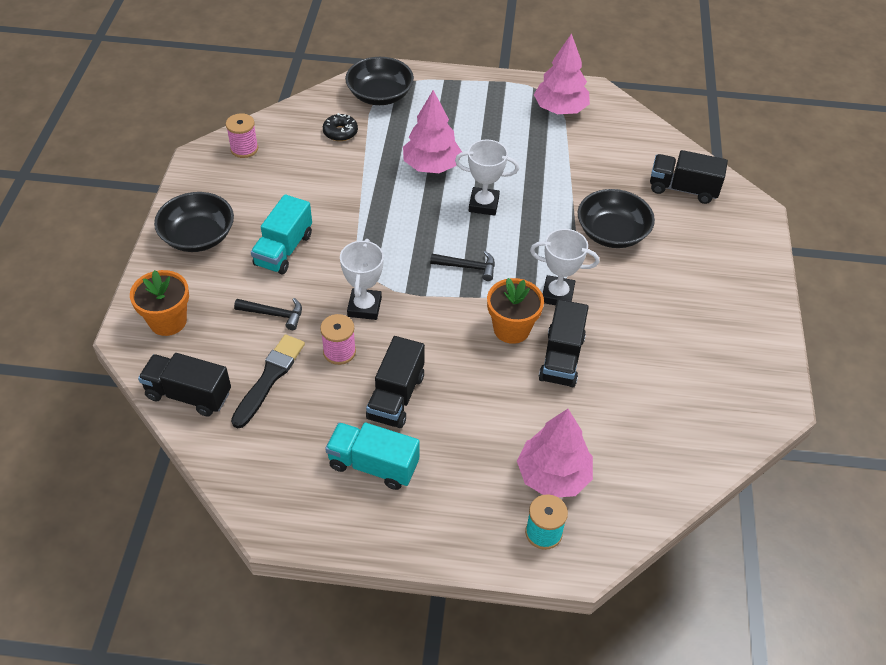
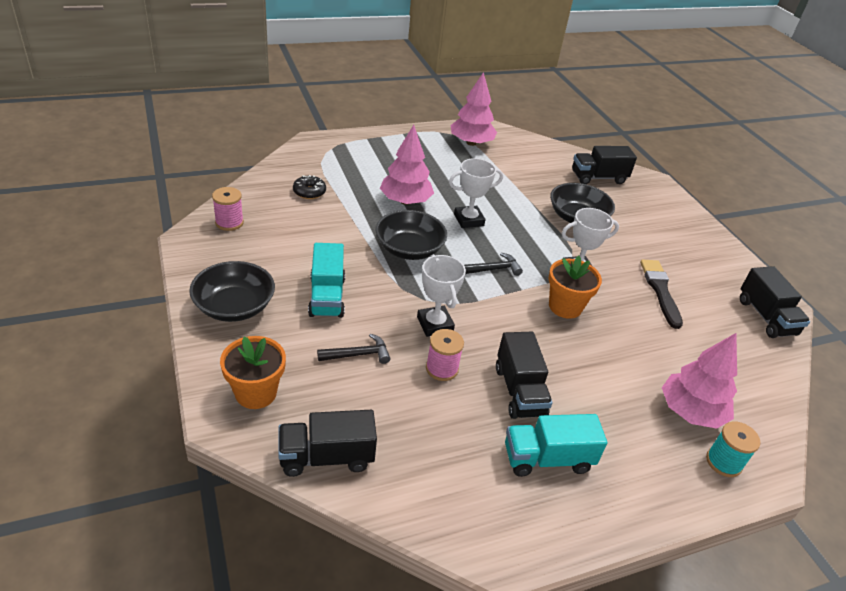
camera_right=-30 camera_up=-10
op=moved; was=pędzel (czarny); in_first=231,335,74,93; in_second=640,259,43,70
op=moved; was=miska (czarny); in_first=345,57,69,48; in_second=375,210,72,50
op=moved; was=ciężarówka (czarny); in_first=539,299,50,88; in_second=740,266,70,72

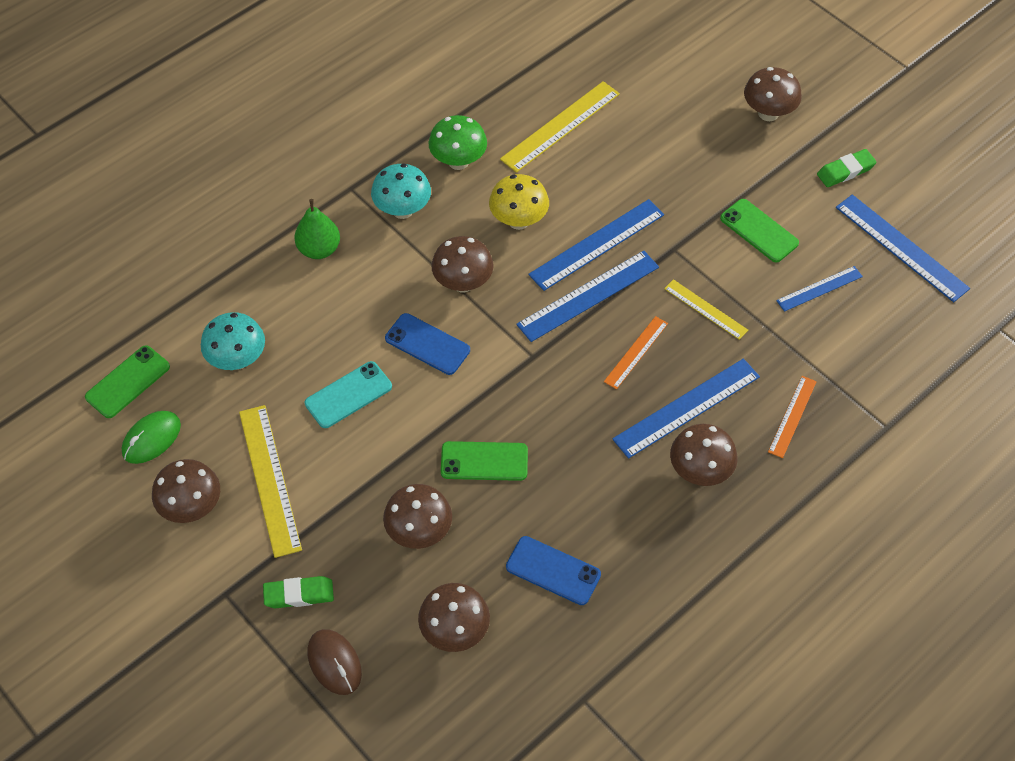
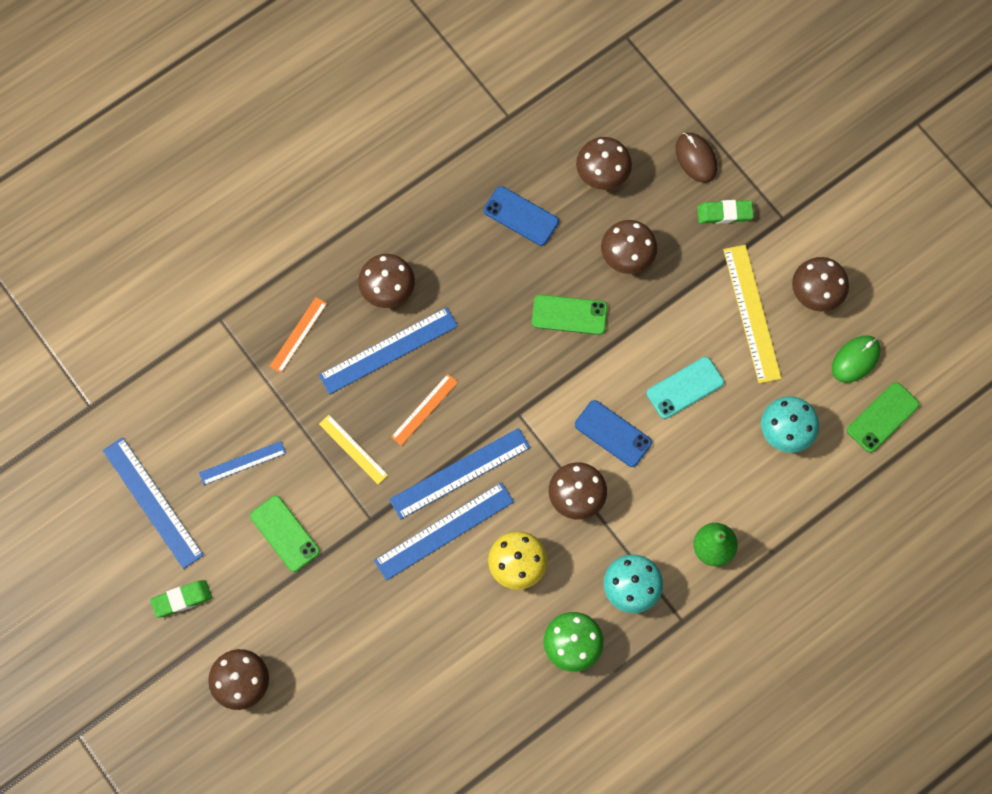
camera_right=-175 camera_up=15
op=removed; was=linijka (żółty); in_first=500,81,120,92

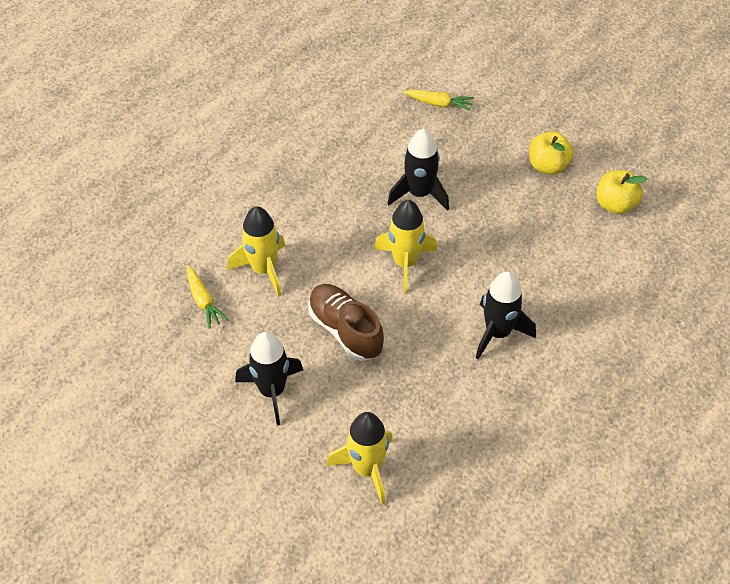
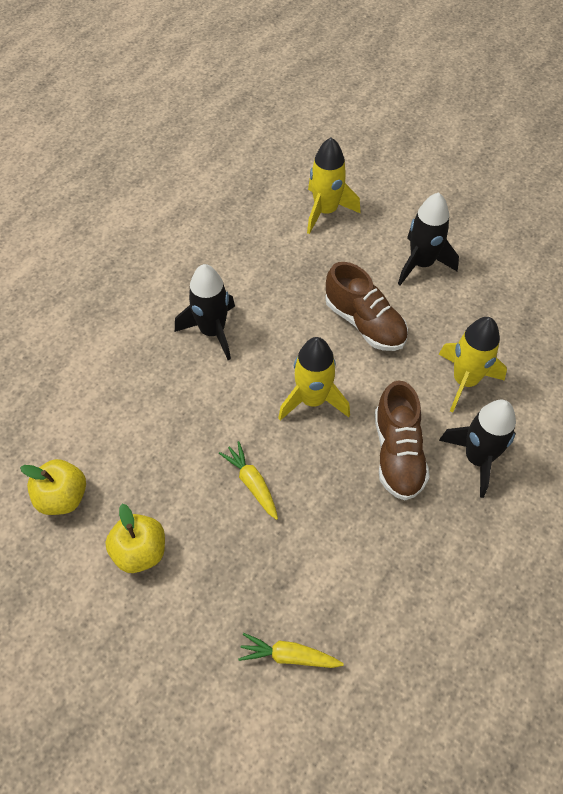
camera_right=175 camera_up=5
op=moved; was=marchewka (żółty); in_first=187,266,42,63; in_second=219,441,59,79
op=moved; was=rakieta (czarny); in_first=387,128,62,83; in_second=439,400,77,98
op=added; now=but (brązowy); in_second=375,380,55,120

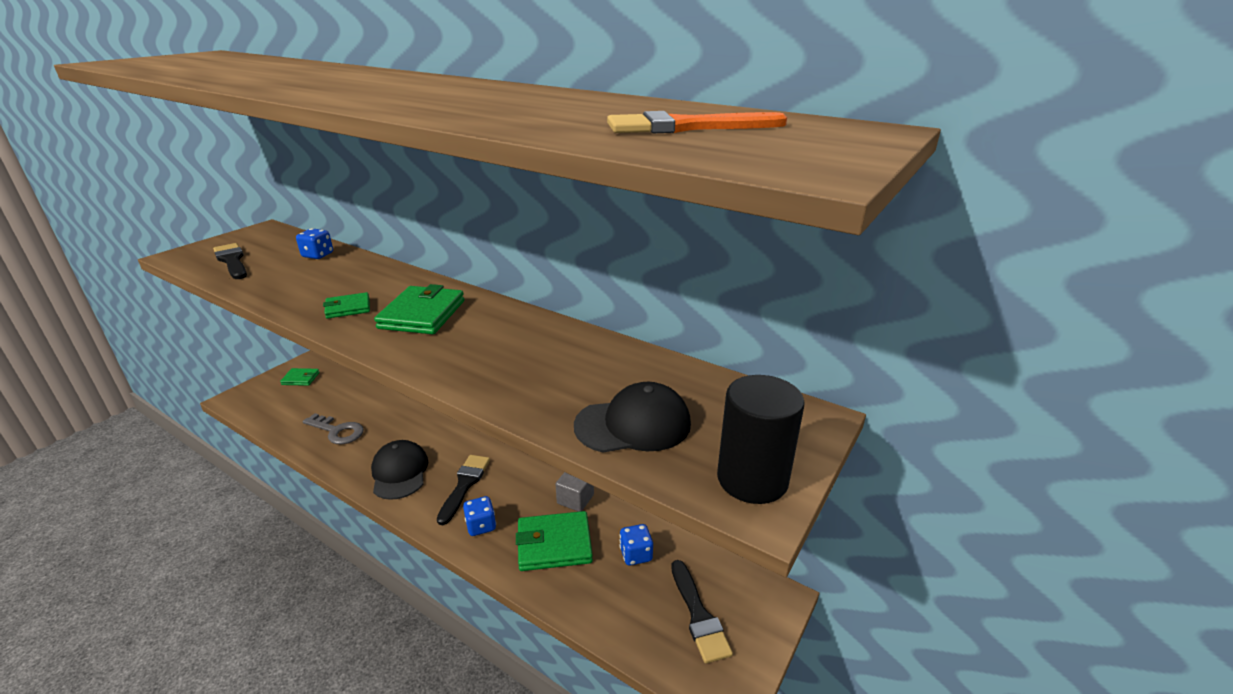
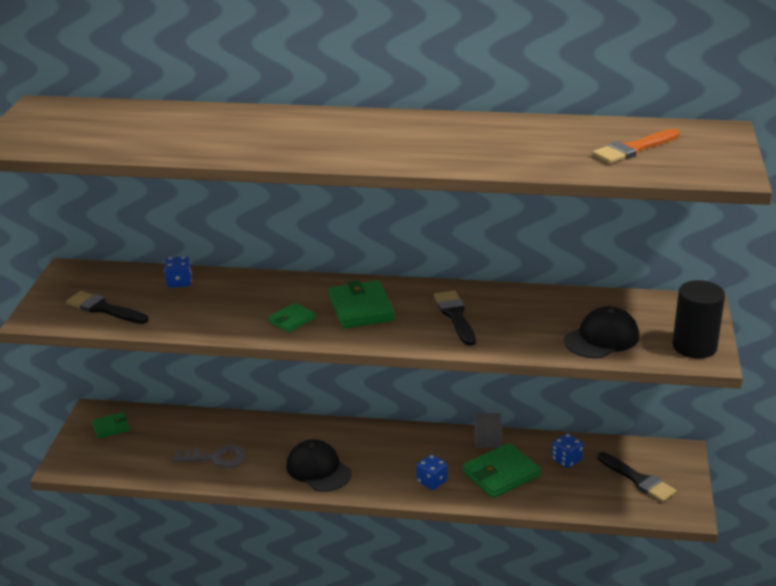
camera_right=-25 camera_up=0
op=moved; was=pędzel (czarny); in_first=437,455,53,70; in_second=434,290,42,56

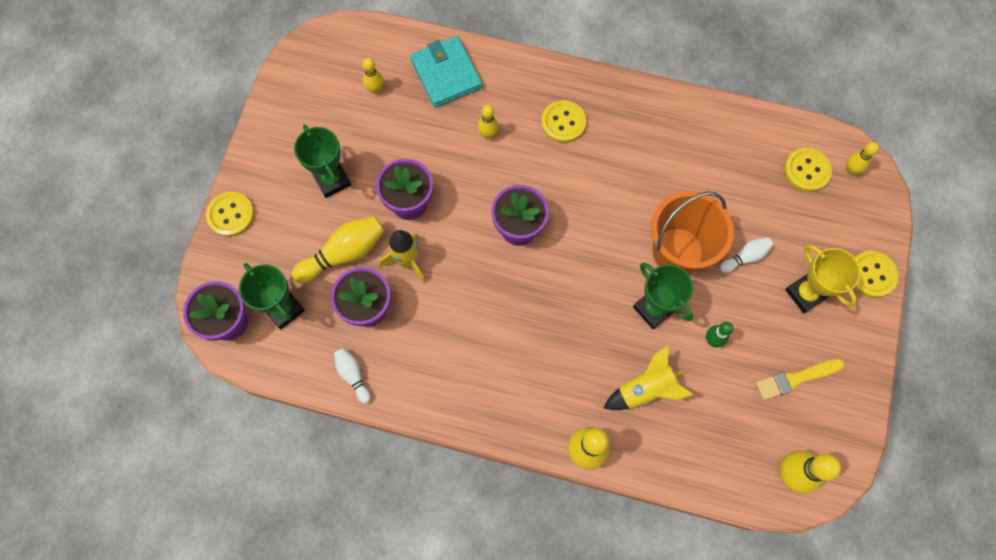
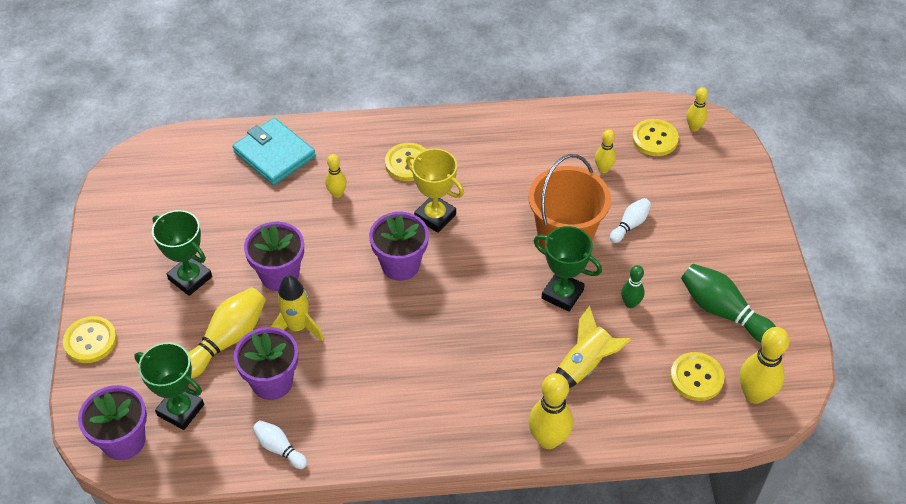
camera_right=-20 camera_up=-20
op=moved; was=kręgiel (żółty); in_first=362,58,21,36; in_second=595,129,21,44
op=replaced; was=pędzel (żółty); now=kręgiel (zielony); in_first=756,359,89,41; in_second=681,264,95,79
op=moved; was=puchar (żółty); in_first=785,244,76,69; in_second=406,148,58,85
op=moved; was=guzik (żółty); in_first=854,251,45,47; in_second=670,352,54,49

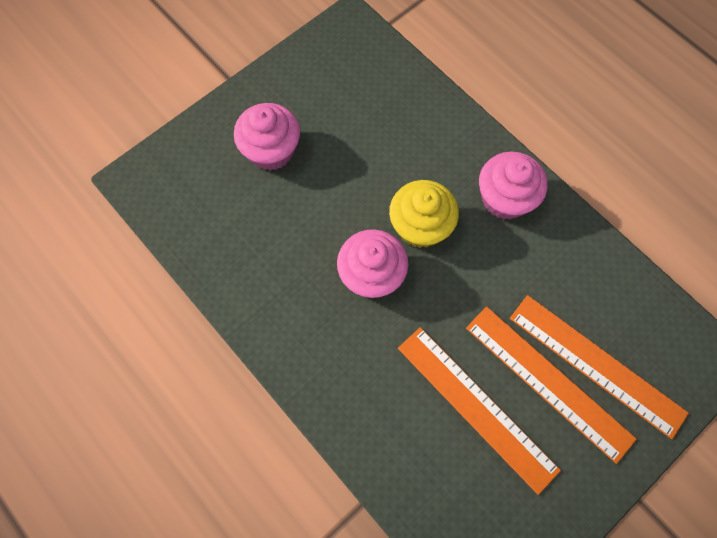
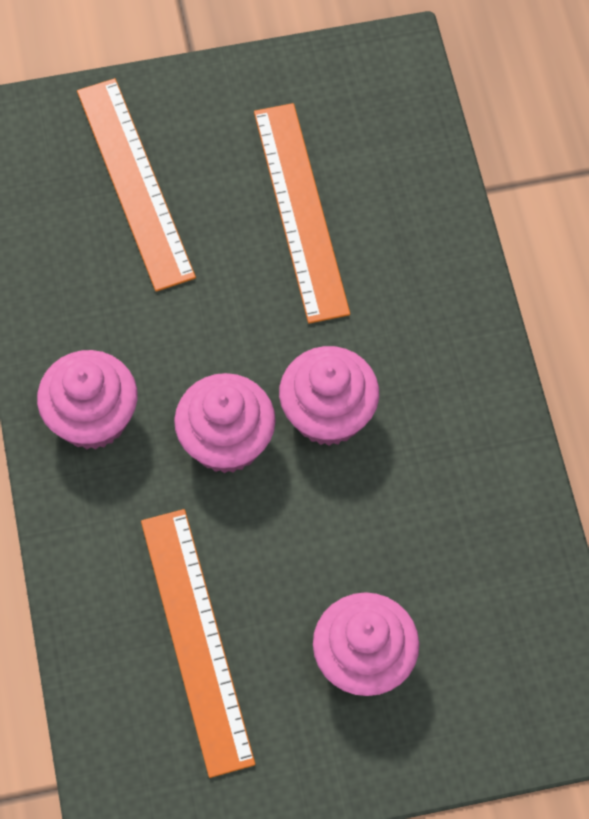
camera_right=-150 camera_up=-5
op=recoloured; was=muffinka (żółty); now=muffinka (różowy); in_first=389,180,70,68; in_second=174,373,102,100
op=moved; was=linijka (pomarańczowy); in_first=466,306,171,158; in_second=141,509,114,269

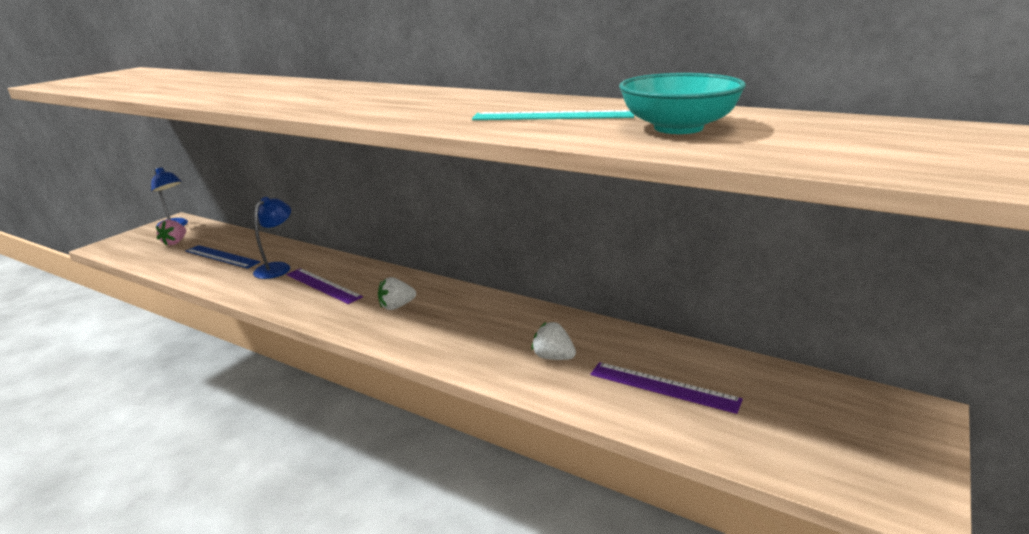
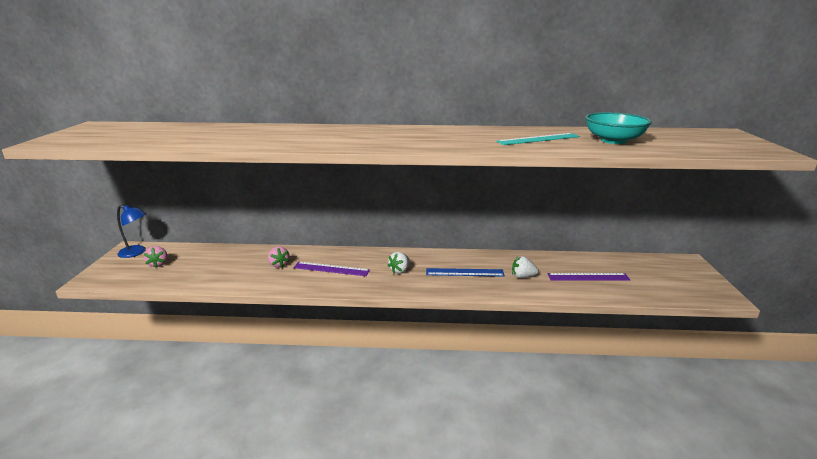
camera_right=-30 camera_up=0
op=moved; was=linijka (niebieski); in_first=186,245,74,24; in_second=426,268,79,9
op=replaced; was=lampka (niebieski); now=truskawka (różowy); in_first=253,197,38,82; in_second=268,246,22,22

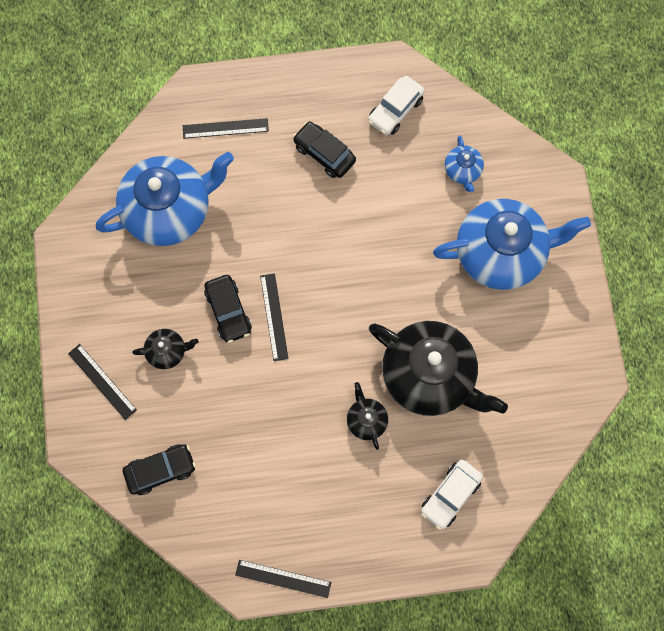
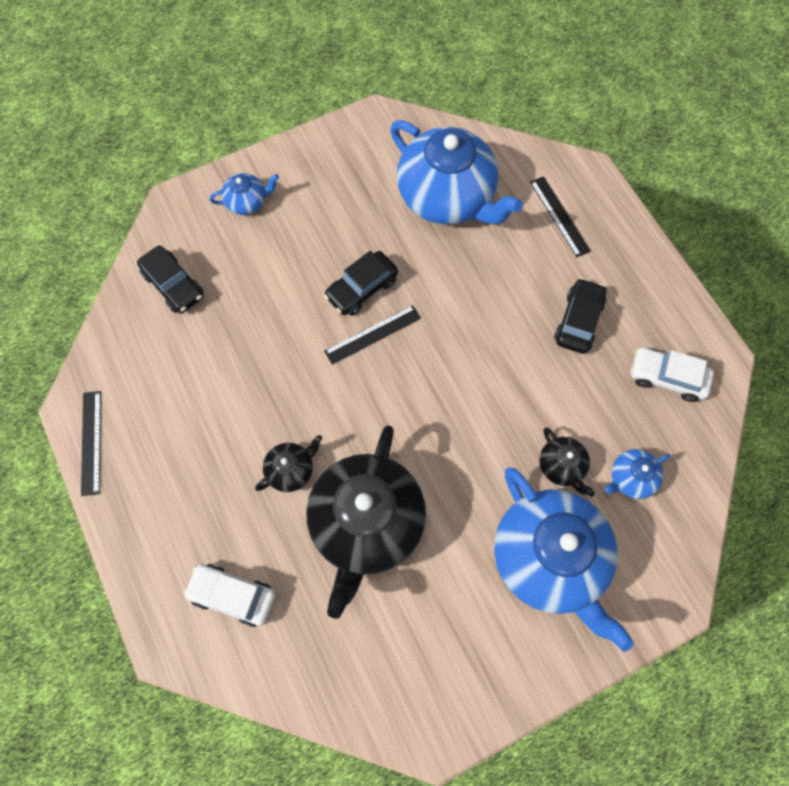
camera_right=70 camera_up=-5
op=replaced; was=linijka (czarny); now=imbryk (niebieski); in_first=68,344,69,76; in_second=210,173,69,42
op=moved; was=imbryk (czarny); in_first=132,329,67,40; in_second=539,428,56,69

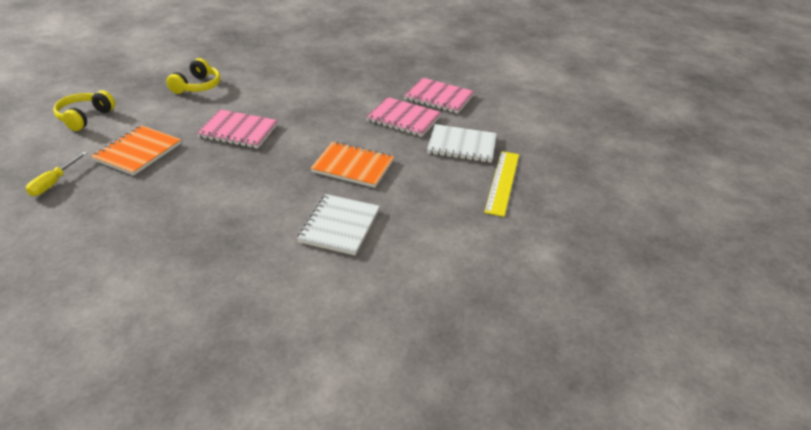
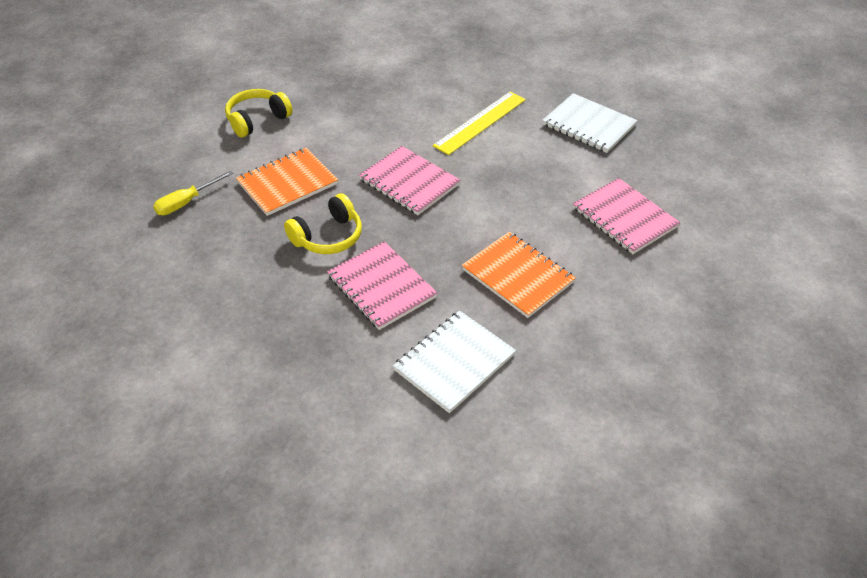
camera_right=30 camera_up=10
op=moved; was=słuchawki (żółty); in_first=166,58,54,36; in_second=284,193,78,61
op=moved; was=zeszyt (różowy); in_first=404,78,71,36; in_second=327,241,111,89
op=moved; was=zeszyt (biały); in_first=427,124,70,39; in_second=542,93,96,60
op=moved; was=linijka (żółty); in_first=484,151,35,66; in_second=433,91,93,64

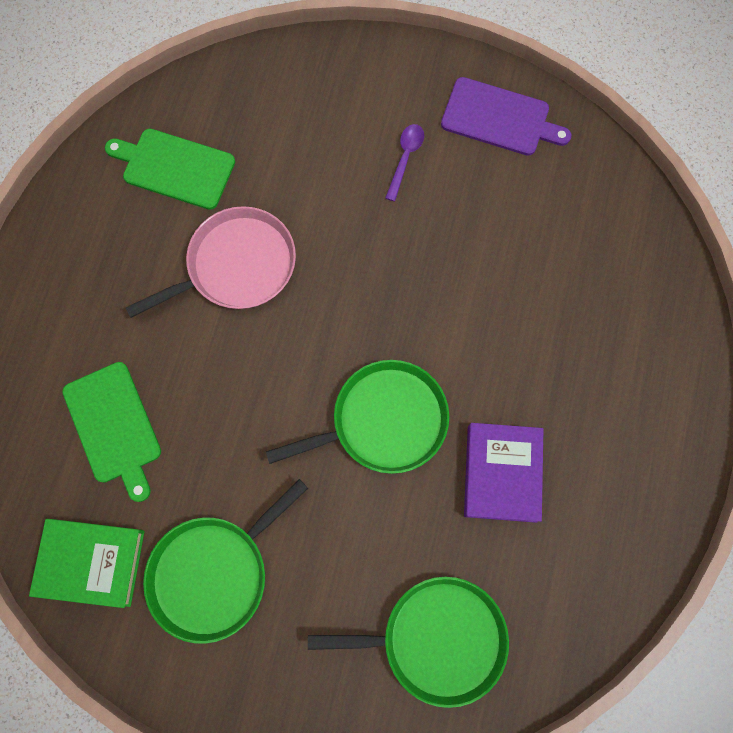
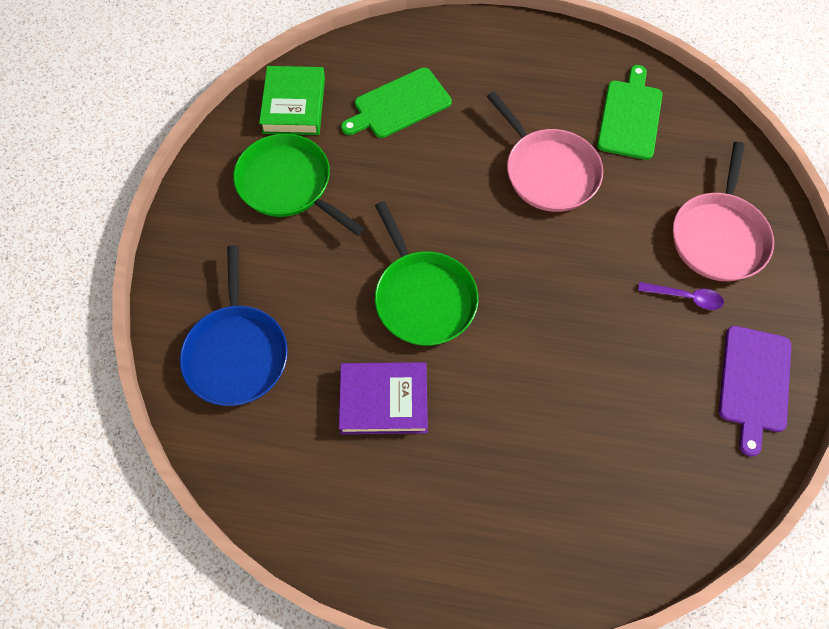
camera_right=85 camera_up=-10
op=recoloured; was=patelnia (zielony); now=patelnia (niebieski); in_first=308,577,201,131; in_second=180,245,108,161
op=added; now=patelnia (różowy); in_second=673,142,101,139

